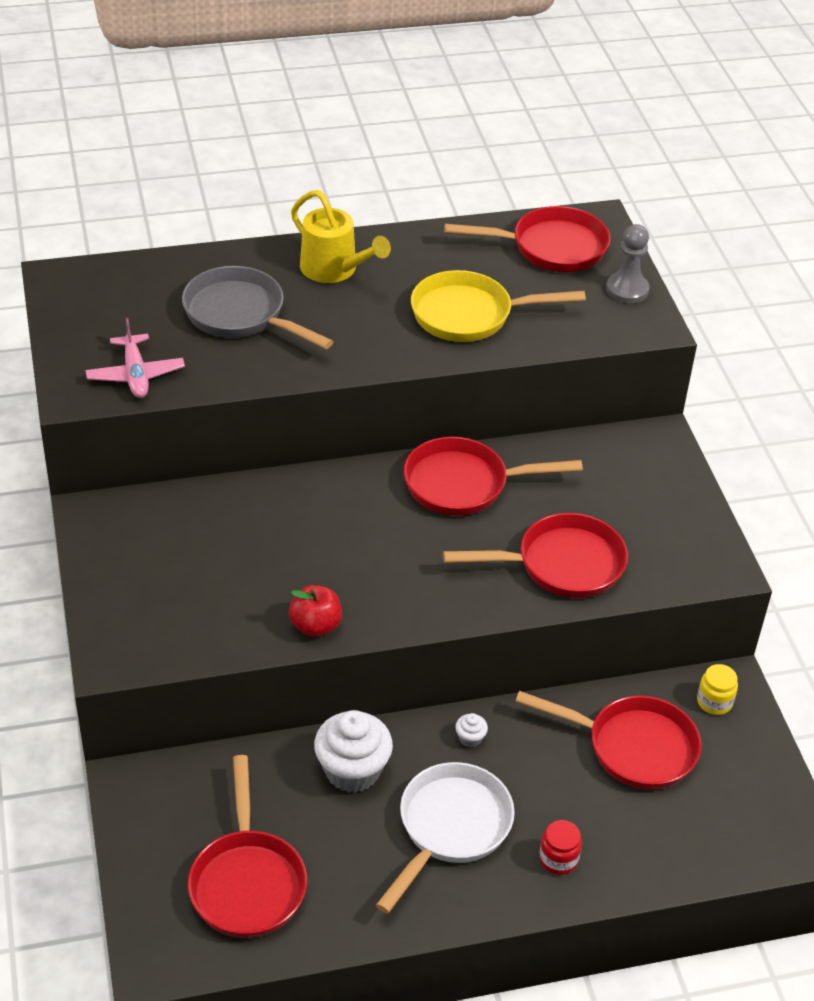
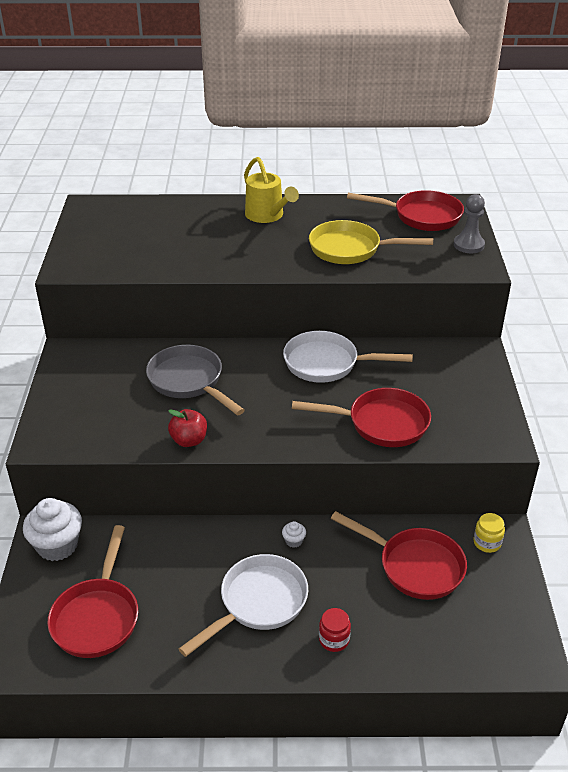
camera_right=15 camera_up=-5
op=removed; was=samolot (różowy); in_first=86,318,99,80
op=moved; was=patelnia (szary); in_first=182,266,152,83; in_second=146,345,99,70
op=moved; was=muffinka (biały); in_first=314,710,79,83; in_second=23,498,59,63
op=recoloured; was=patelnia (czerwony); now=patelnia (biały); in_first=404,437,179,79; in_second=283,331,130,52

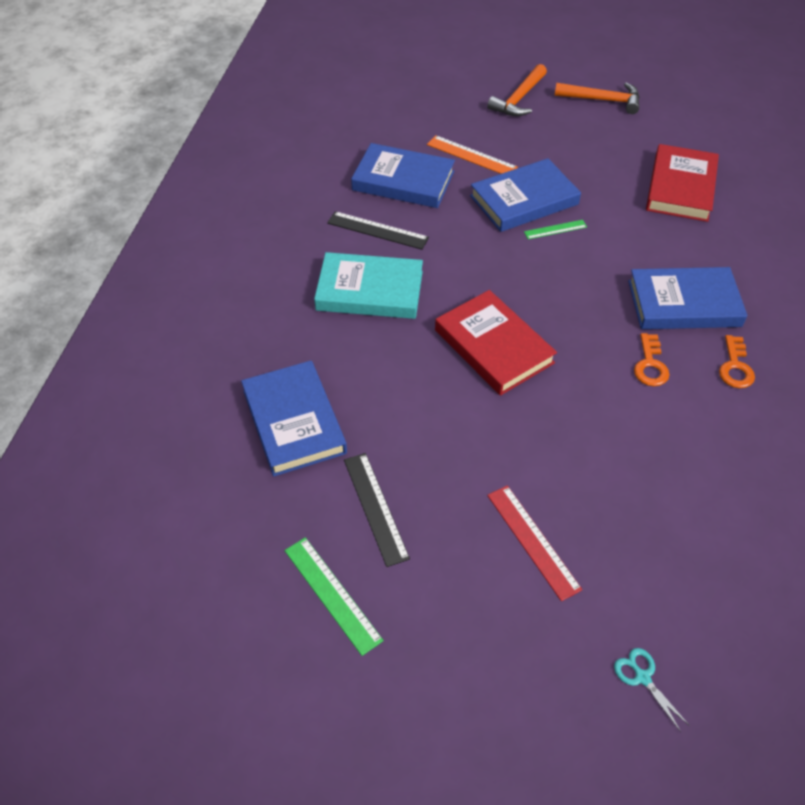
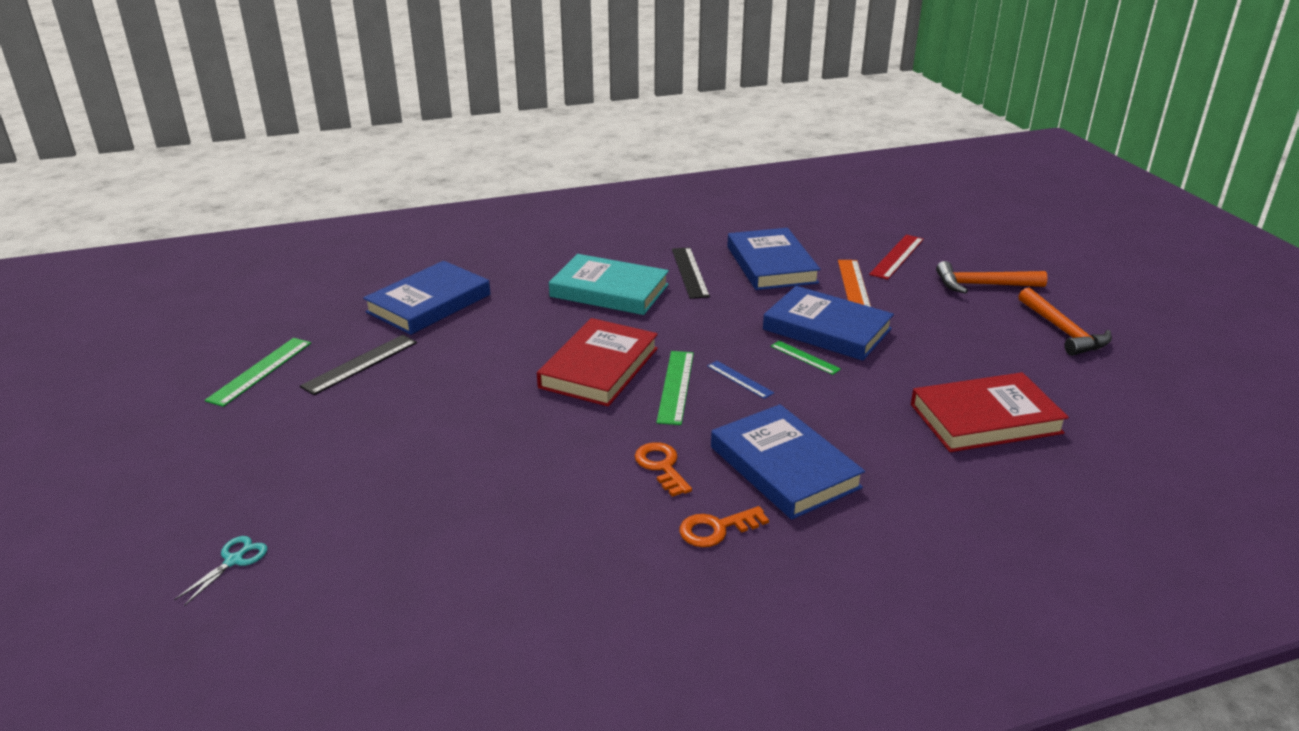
camera_right=60 camera_up=-20
op=turned; was=książka (turkusowy); in_first=314,252,109,67; in_second=549,254,120,61; clockwise=-45
op=moved; was=linijka (czerwony); in_first=487,485,95,116; in_second=869,235,55,45
op=turned; was=klucz (pomarańczowy); in_first=634,333,35,53; in_second=635,442,57,55; clockwise=90
op=added; now=linijka (zielony); in_second=656,351,38,74
op=added; now=linijka (niebieski); in_second=707,361,67,38

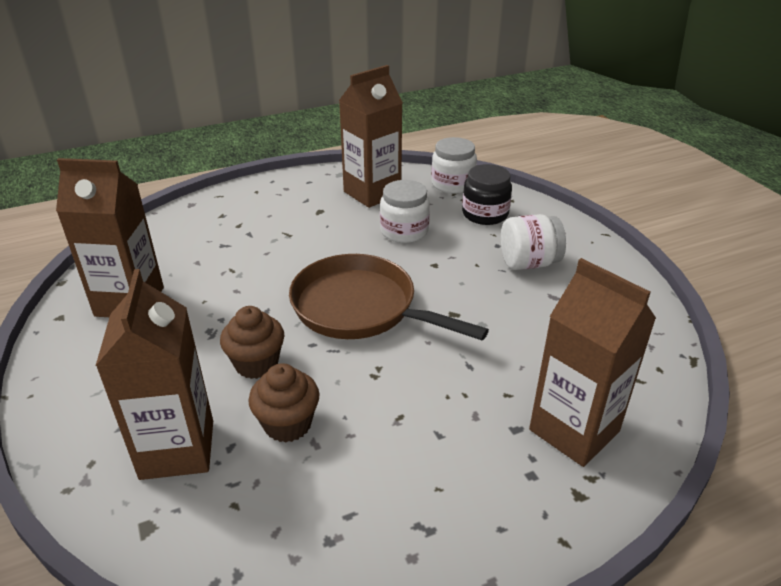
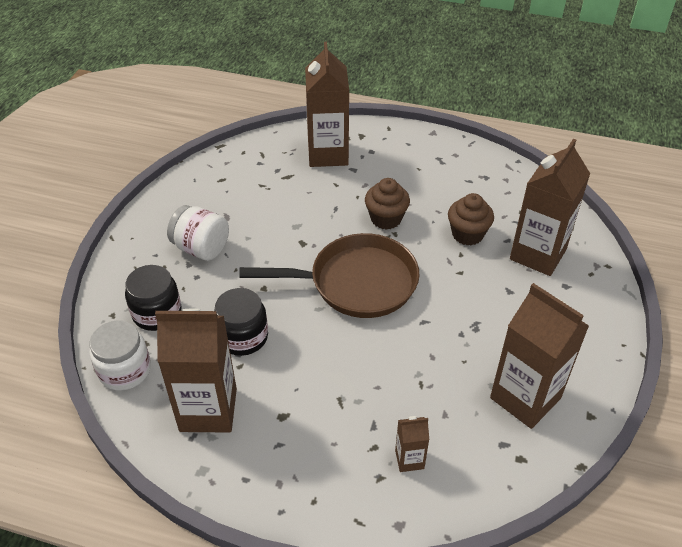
camera_right=-140 camera_up=10
op=moved; was=muffinka (brązowy); in_first=220,306,65,73; in_second=365,178,45,52
op=turned; was=patelnia (brązowy); in_first=289,254,200,86; in_second=239,233,180,85; clockwise=-75
op=recoloured; was=słoik (biały); now=słoik (czarny); in_first=380,180,50,63; in_second=214,288,54,68
op=added; now=karton mleka (brązowy); in_second=395,416,34,56

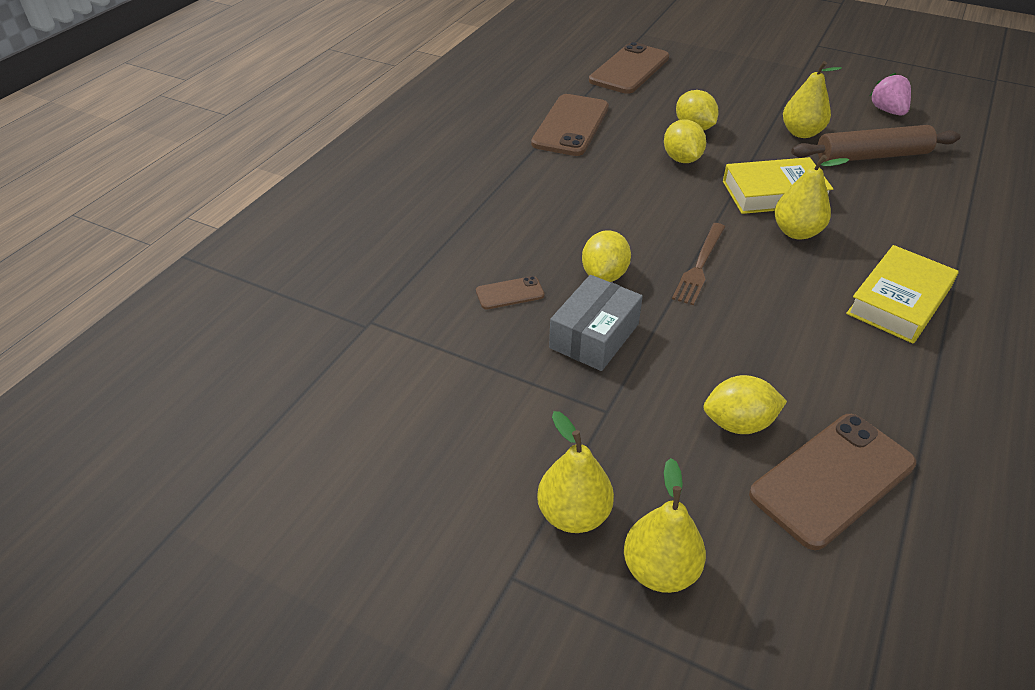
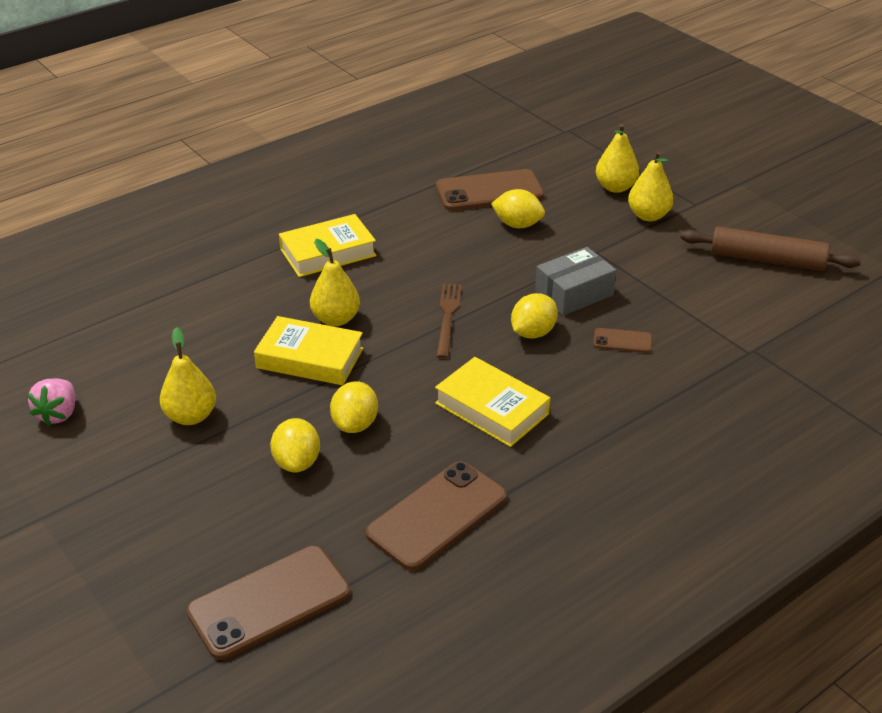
camera_right=-155 camera_up=-5
op=turned; was=widelec (brązowy); in_first=672,223,53,82; in_second=436,283,26,75; clockwise=-45
op=moved; was=wałek do ciasta (brązowy); in_first=791,125,170,37; in_second=681,226,180,45
op=added; now=książka (żółty); in_second=435,357,115,90

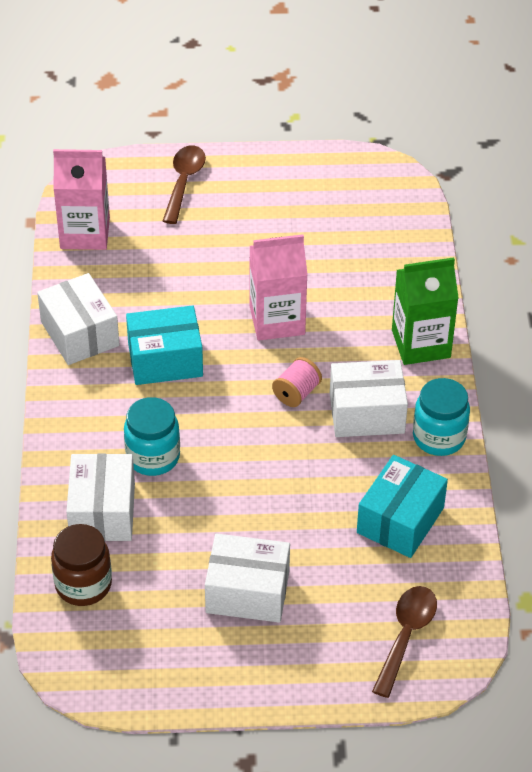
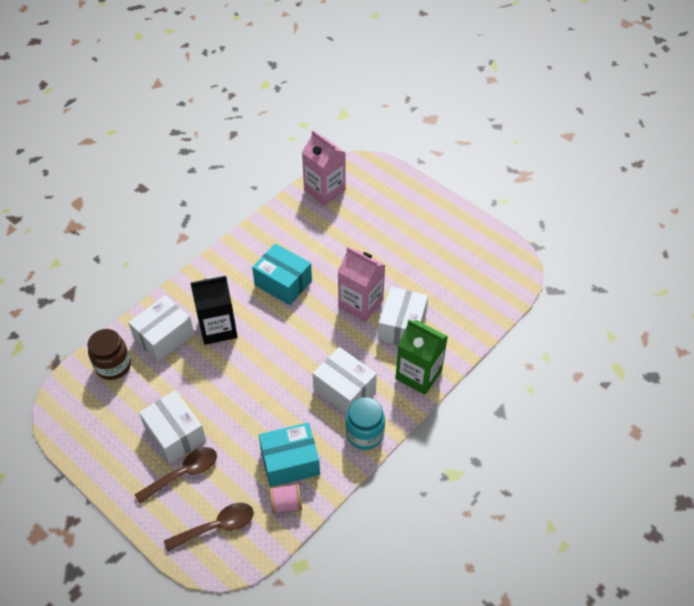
camera_right=45 camera_up=5
op=moved; was=pudełko (biały); in_first=37,273,82,92; in_second=378,287,50,58
op=replaced; was=słoik (turkusowy); now=karton mleka (czarny); in_first=124,397,56,79; in_second=190,276,47,69
op=moved; was=łyżka (brązowy); in_first=163,145,43,79; in_second=134,447,83,57
op=moved; was=szpulka (różowy); in_first=272,357,50,50; in_second=269,483,33,31

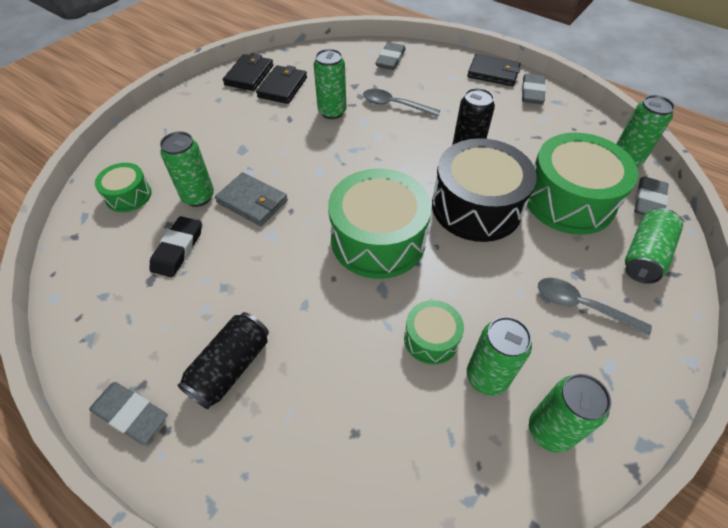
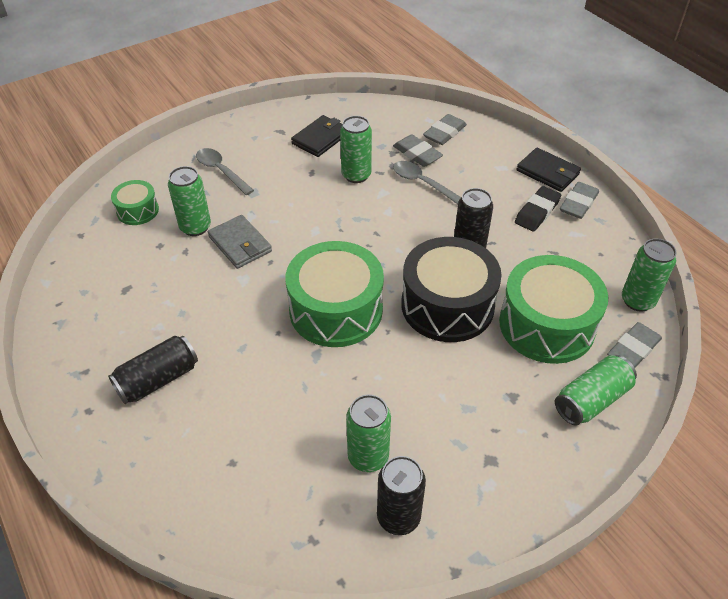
camera_right=20 camera_up=-5
op=moved; was=gumka do mazania (szary); in_first=89,382,79,63; in_second=393,134,50,33
op=moved; was=gumka do mazania (czarny); in_first=149,216,53,62; in_second=515,186,46,46
op=removed; was=portfel (czarny); in_first=223,54,50,37
op=removed; was=bęben (zielony); in_first=404,300,60,65
op=recoloured; was=puszka (zielony); now=puszka (czarny); in_first=529,374,82,79; in_second=377,456,49,79
op=moved; was=łyżka (szary); in_first=538,278,114,58; in_second=196,148,58,47

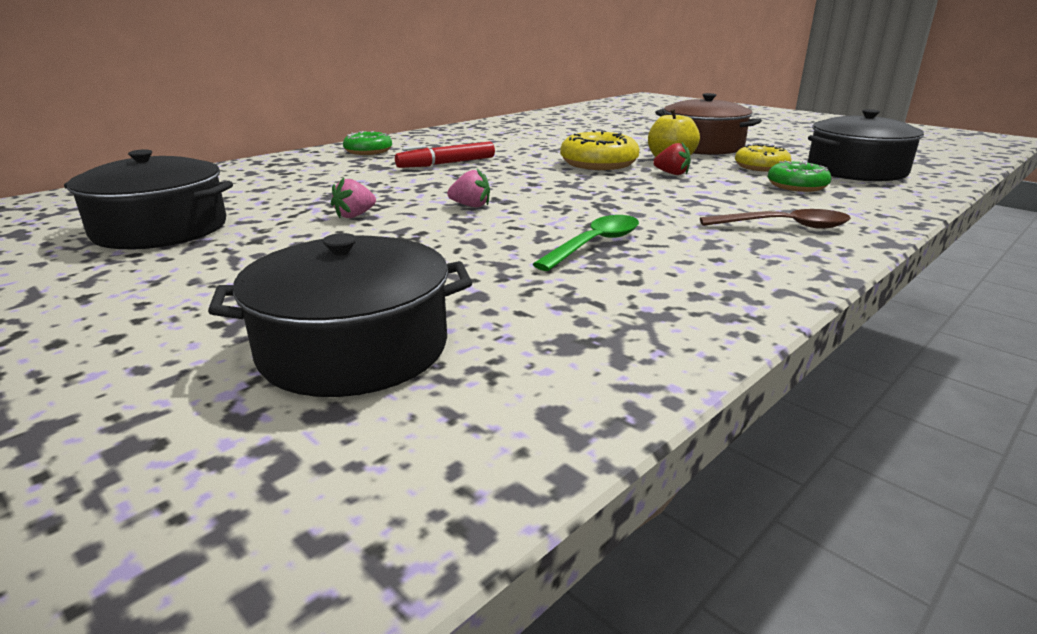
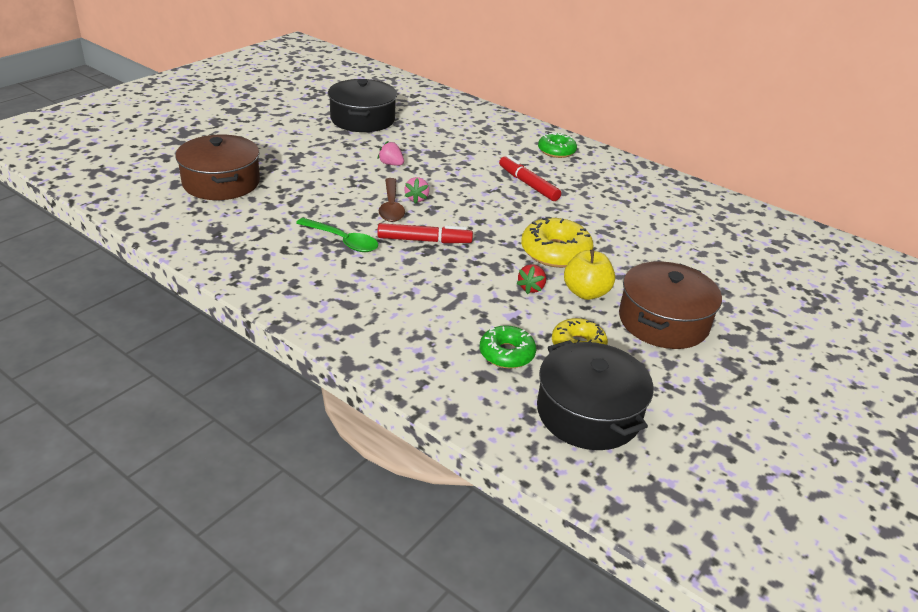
camera_right=80 camera_up=10
op=recoloured; was=garnek (czarny); now=garnek (brązowy); in_first=208,233,264,164; in_second=175,134,85,66
op=moved; was=łyżka (brązowy); in_first=700,209,151,20; in_second=379,178,26,44
op=added; now=flamaster (czerwony); in_second=377,223,96,20

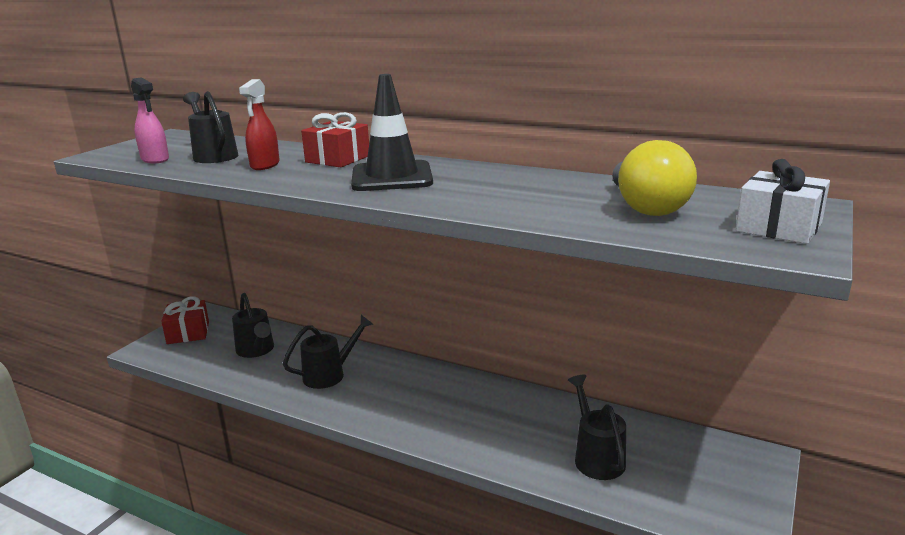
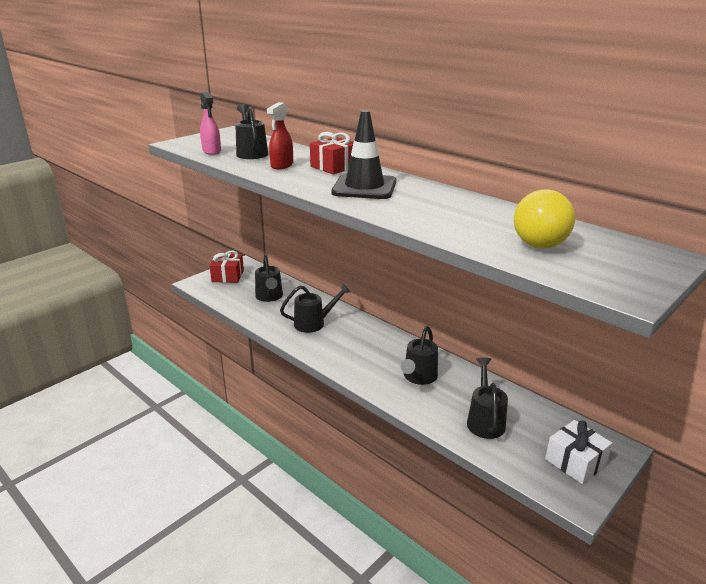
camera_right=15 camera_up=5
op=moved; was=prezent (biały); in_first=736,159,94,85; in_second=545,420,67,64
op=added; now=konewka (czarny); in_second=401,326,37,59

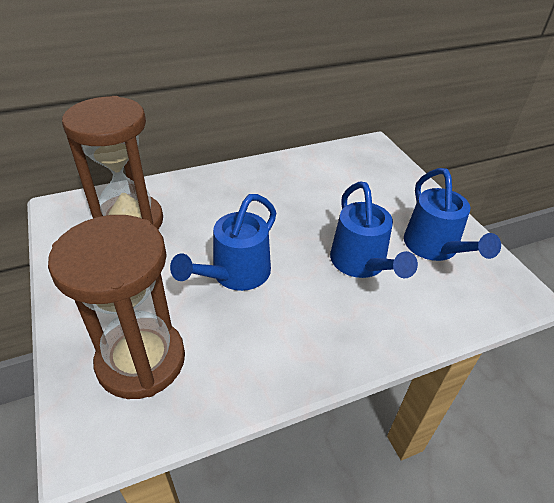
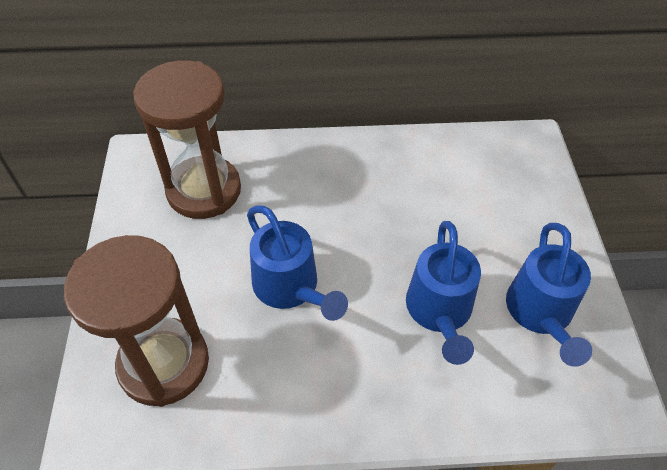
camera_right=20 camera_up=10
op=turned; was=konewka (niebieski); in_first=170,194,107,97; in_second=247,205,101,116; clockwise=-90

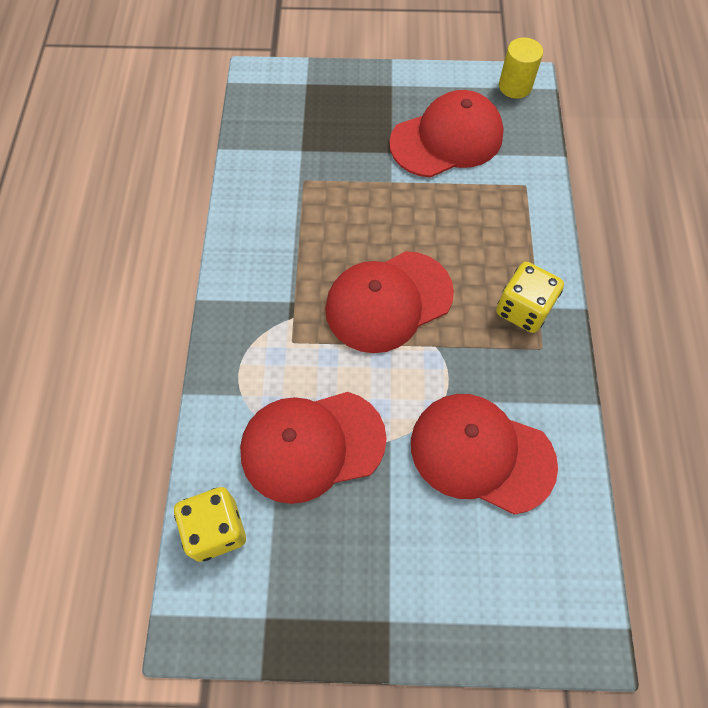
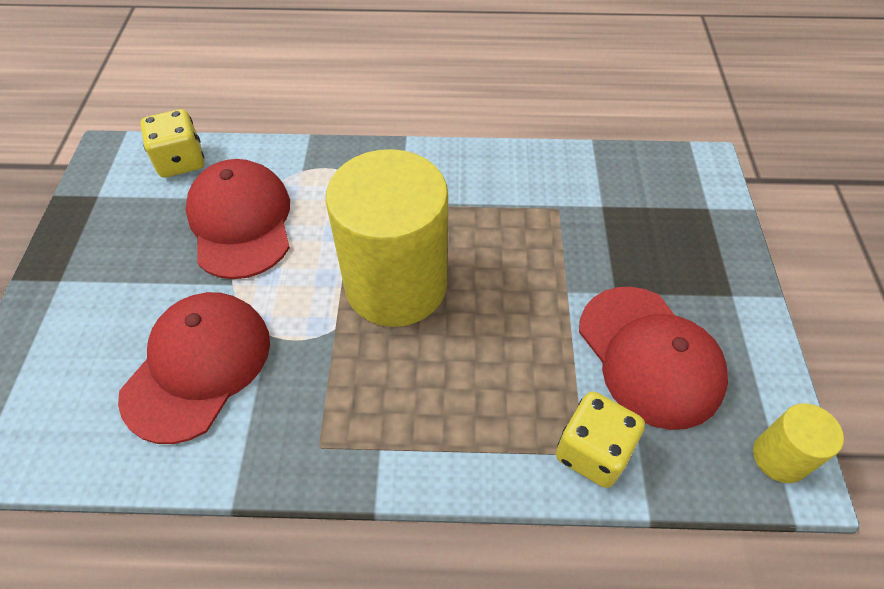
camera_right=90 camera_up=-10
op=replaced; was=czapka (czerwony); now=walec (żółty); in_first=325,251,129,102; in_second=326,149,122,178
op=moved; was=kostka do gry (żółty); in_first=496,262,68,71; in_second=556,391,89,97

